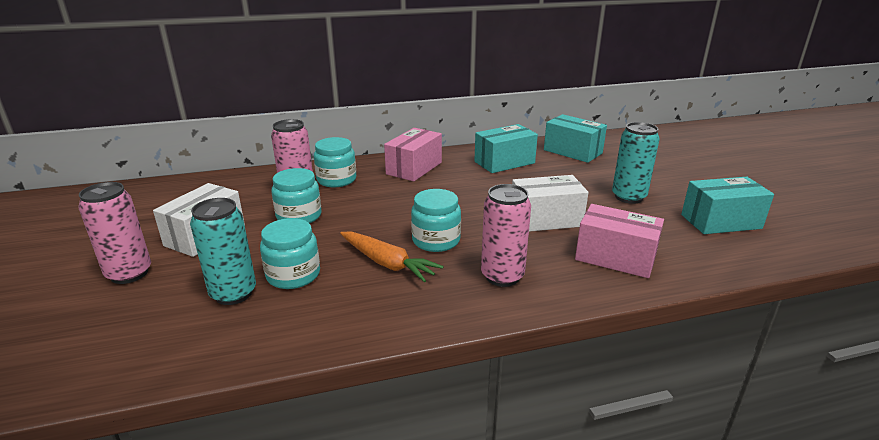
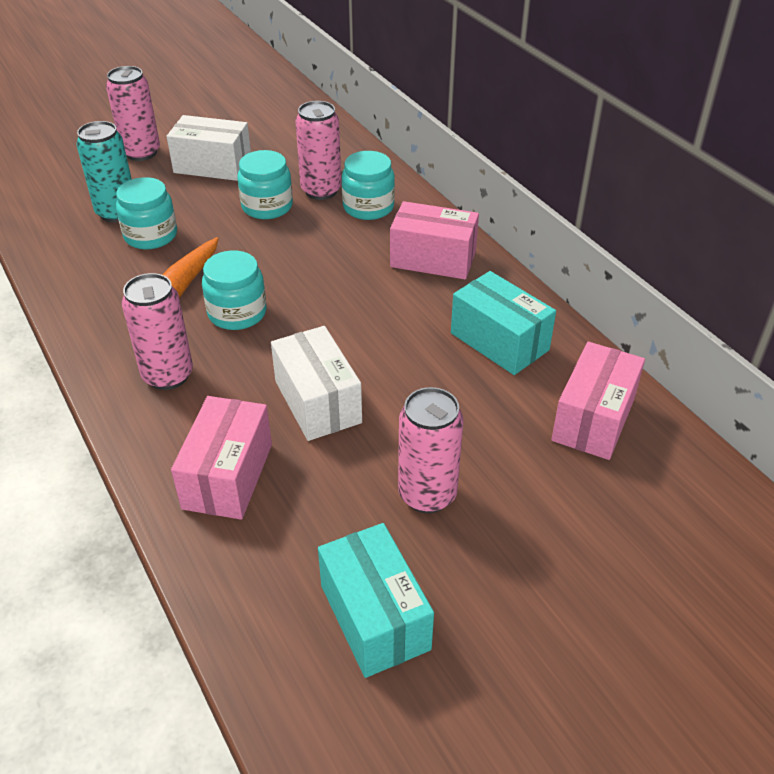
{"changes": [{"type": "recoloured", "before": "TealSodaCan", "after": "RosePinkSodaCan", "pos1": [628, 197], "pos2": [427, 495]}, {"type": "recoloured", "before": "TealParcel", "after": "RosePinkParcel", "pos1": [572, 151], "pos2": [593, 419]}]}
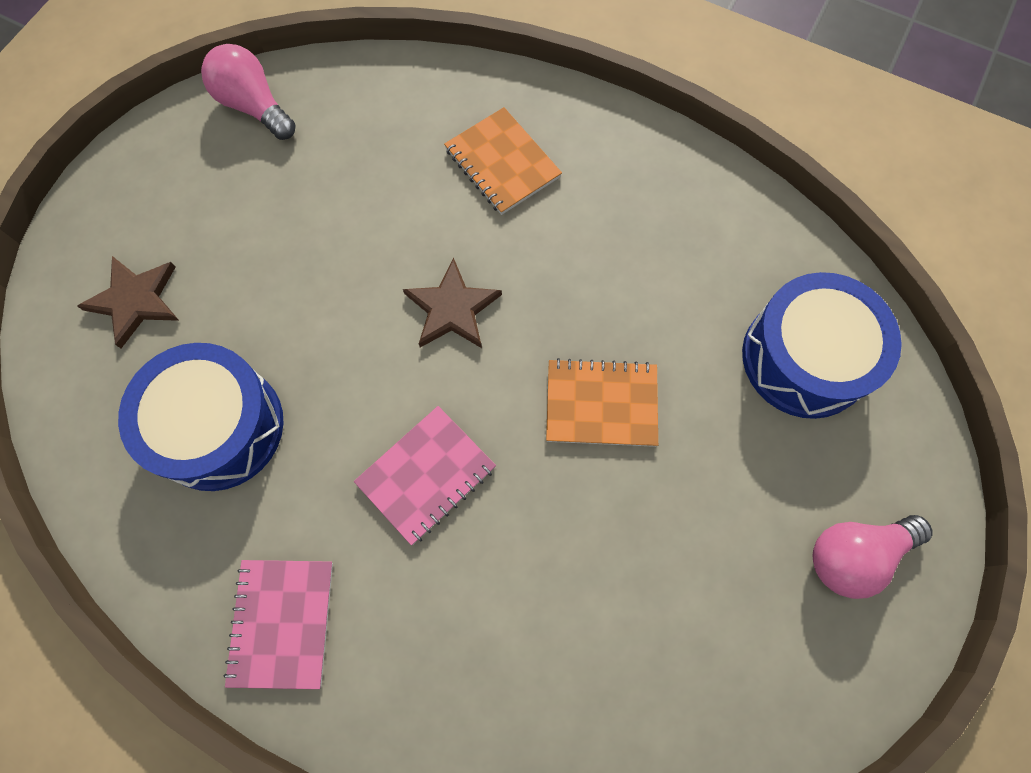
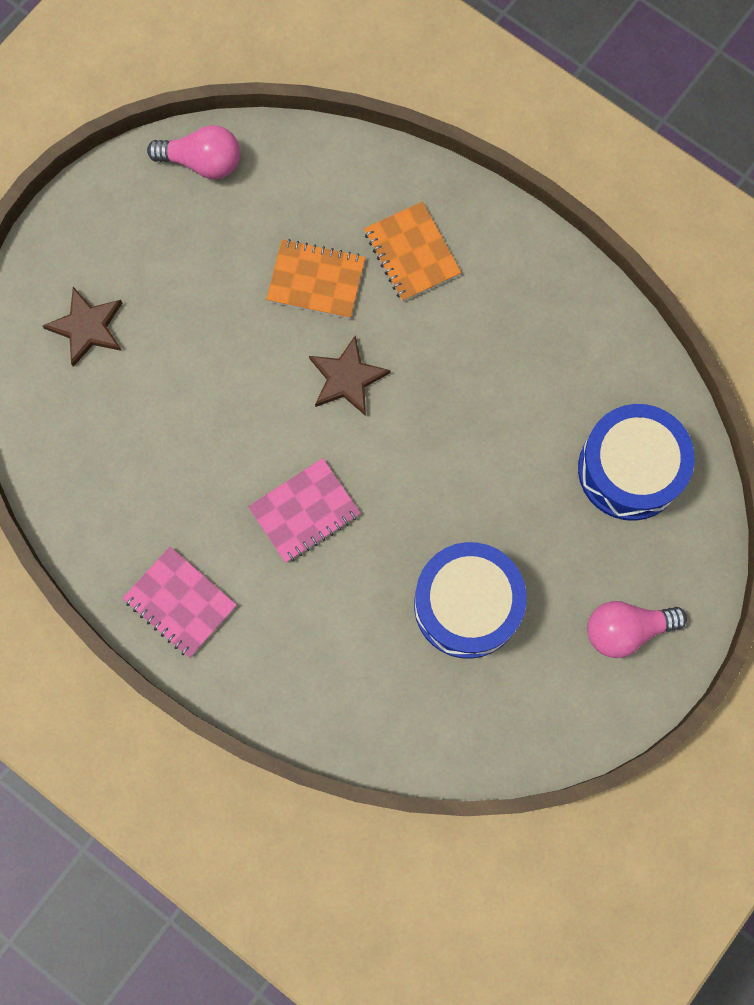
{"changes": [{"type": "turned", "before": "RosePinkNotepad", "pos1": [282, 622], "pos2": [180, 602], "turn": -60}, {"type": "turned", "before": "RosePinkLightBulb", "pos1": [254, 106], "pos2": [202, 162], "turn": 135}, {"type": "moved", "before": "OrangeNotepad", "pos1": [601, 404], "pos2": [316, 280]}, {"type": "moved", "before": "BlueToyDrum", "pos1": [218, 427], "pos2": [467, 605]}]}
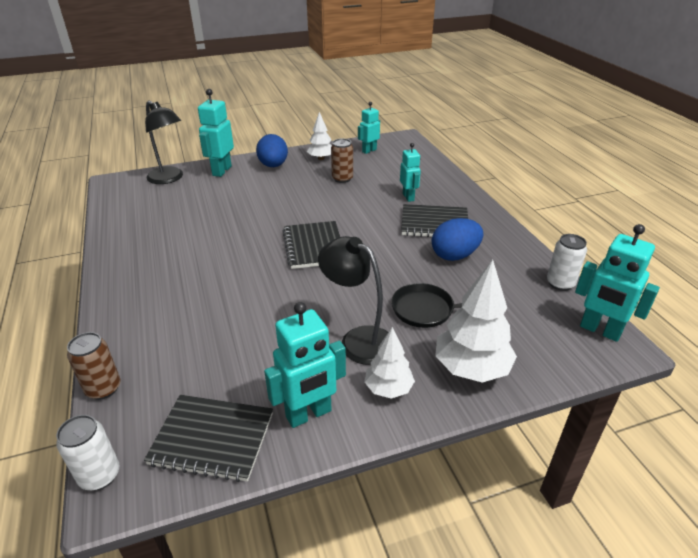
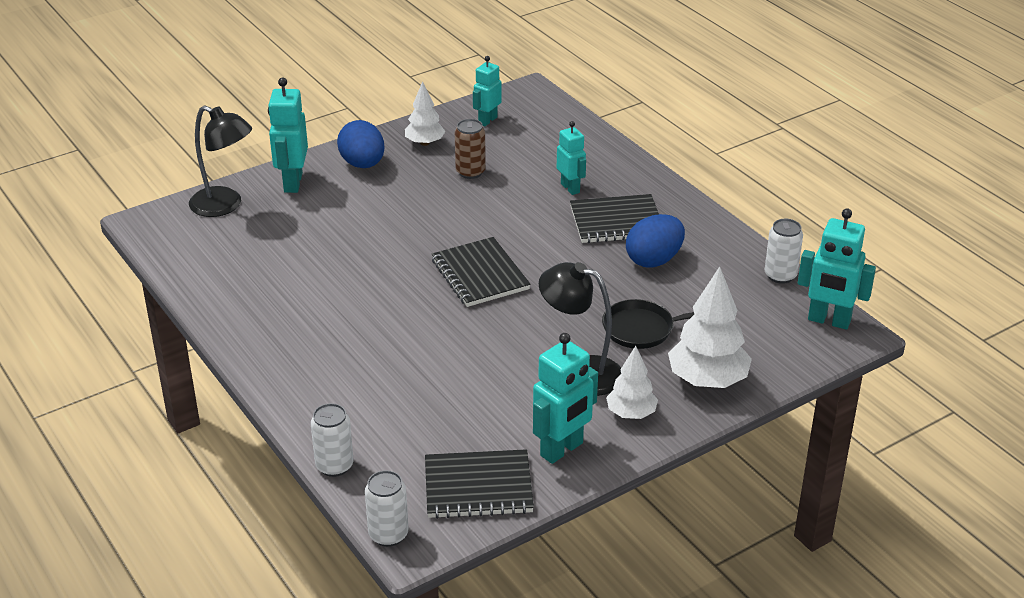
{"changes": [{"type": "recoloured", "before": "DarkBrownSodaCan", "after": "PureWhiteSodaCan", "pos1": [103, 388], "pos2": [334, 466]}]}
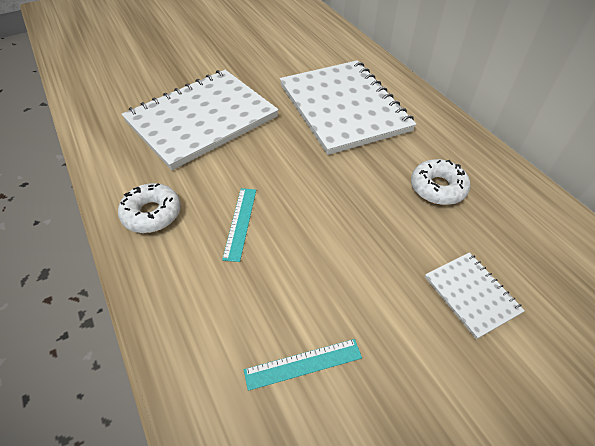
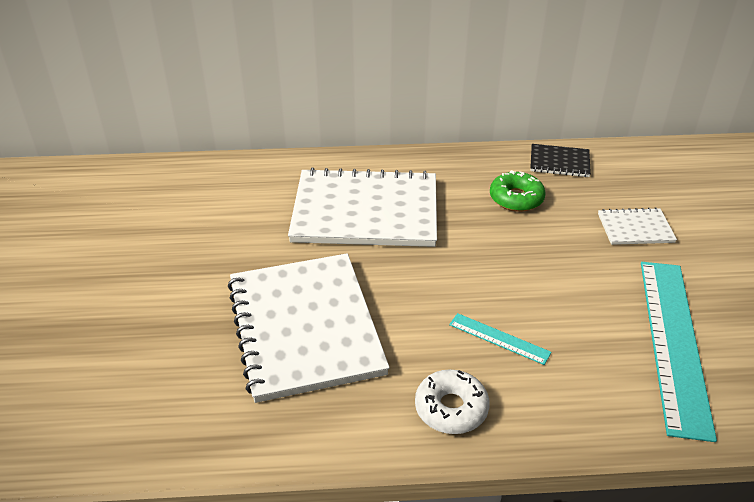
{"changes": [{"type": "recoloured", "before": "PureWhiteDoughnut", "after": "LeafGreenDoughnut", "pos1": [437, 188], "pos2": [516, 198]}, {"type": "added", "after": "EbonyNotepad", "pos2": [559, 162]}, {"type": "resized", "before": "TealStraightedge", "pos1": [303, 364], "pos2": [674, 342], "scale": 2.25}]}
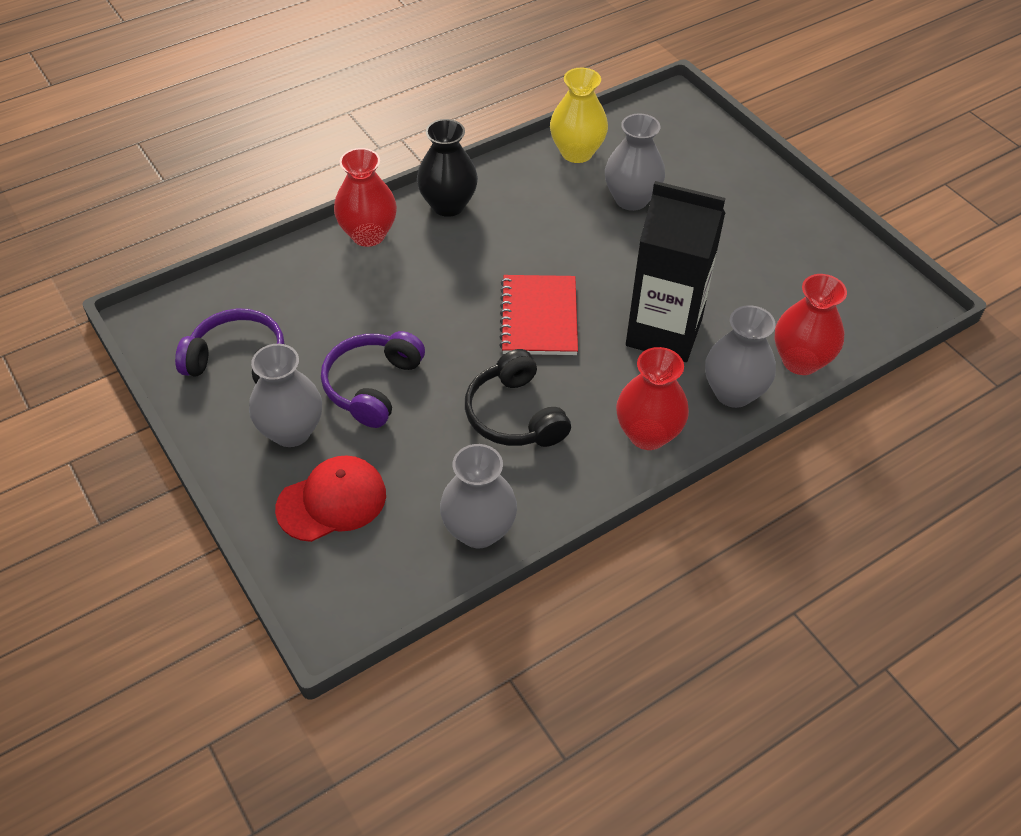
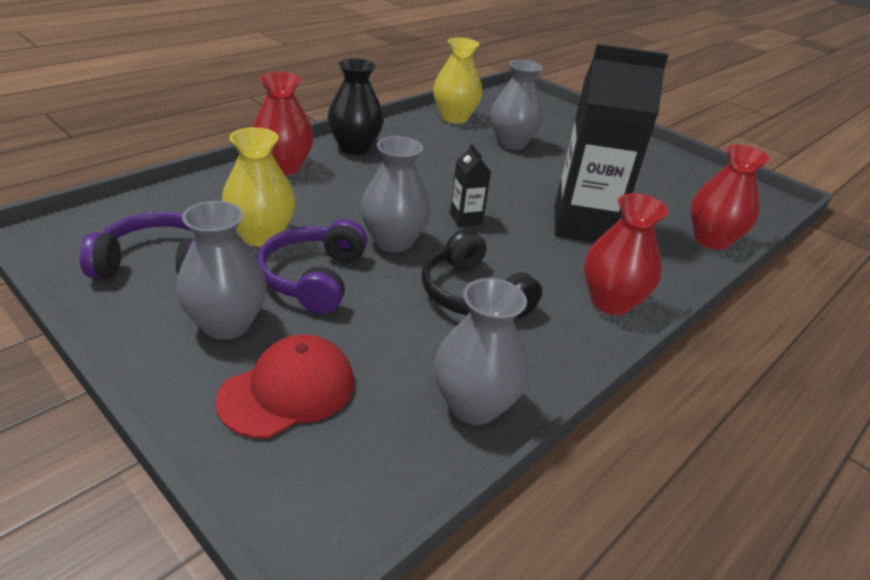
{"changes": [{"type": "added", "after": "BrightYellowFlowerVase", "pos2": [261, 235]}, {"type": "moved", "before": "GrayFlowerVase", "pos1": [733, 392], "pos2": [393, 241]}, {"type": "replaced", "before": "CrimsonNotepad", "after": "EbonyCarton", "pos1": [539, 317], "pos2": [466, 219]}]}
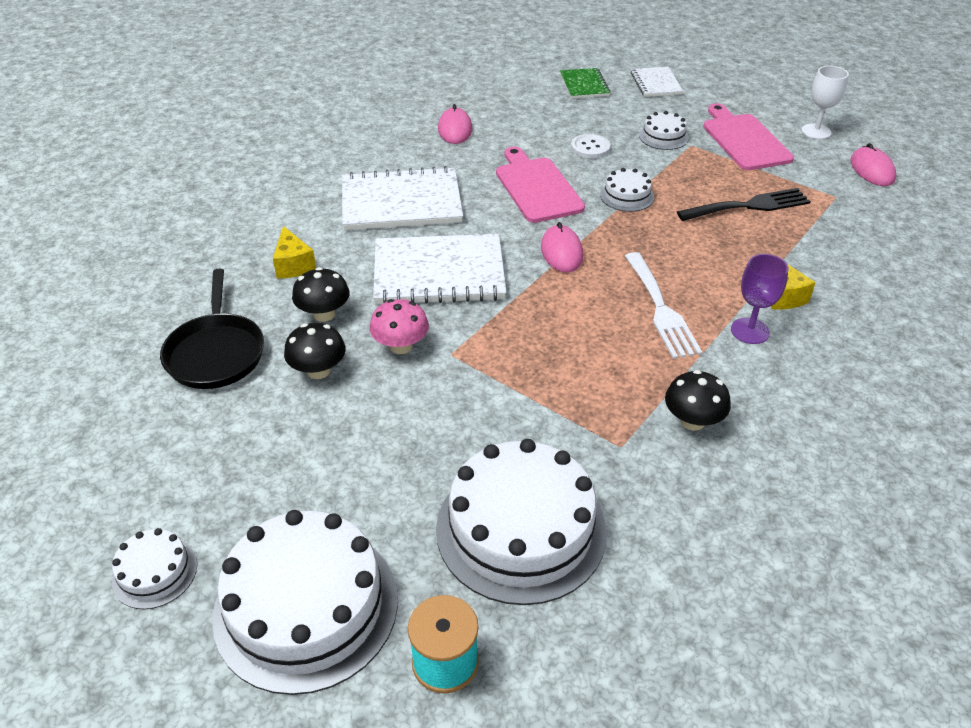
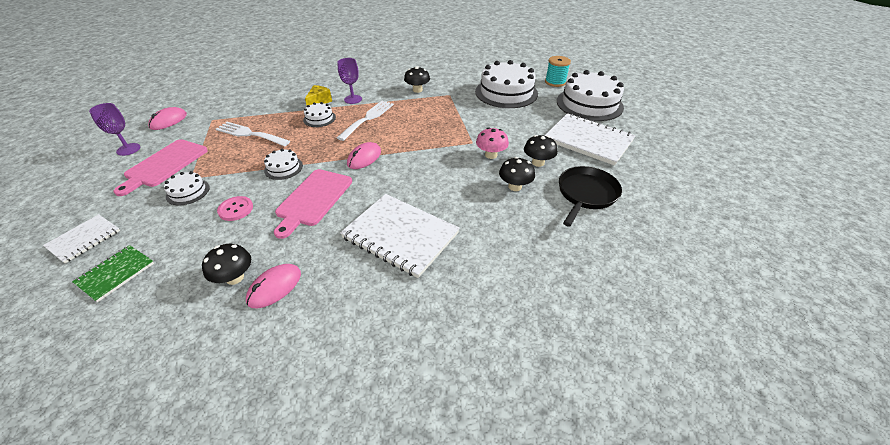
{"changes": [{"type": "recoloured", "before": "PureWhiteWineGlass", "after": "PurpleWineGlass", "pos1": [816, 131], "pos2": [128, 149]}, {"type": "added", "after": "EbonyToadstool", "pos2": [235, 277]}, {"type": "recoloured", "before": "EbonyTableFork", "after": "PureWhiteTableFork", "pos1": [749, 206], "pos2": [250, 134]}, {"type": "recoloured", "before": "PureWhiteSewingButton", "after": "RosePinkSewingButton", "pos1": [590, 148], "pos2": [236, 209]}, {"type": "moved", "before": "PureWhiteGateau", "pos1": [155, 572], "pos2": [319, 118]}, {"type": "moved", "before": "PureWhiteNotepad", "pos1": [439, 273], "pos2": [588, 140]}, {"type": "removed", "before": "BrightYellowPieceOfCheese", "pos1": [293, 265]}]}
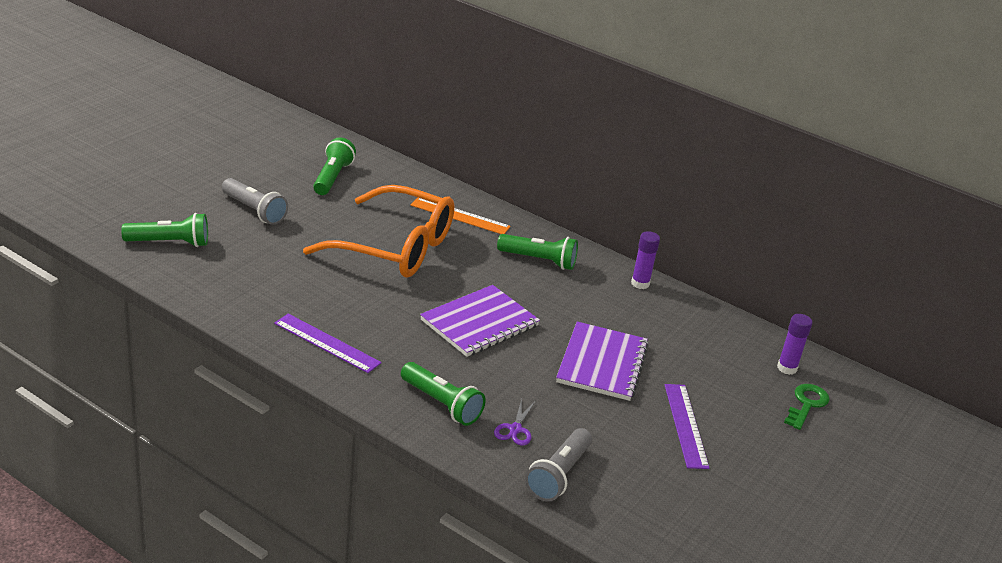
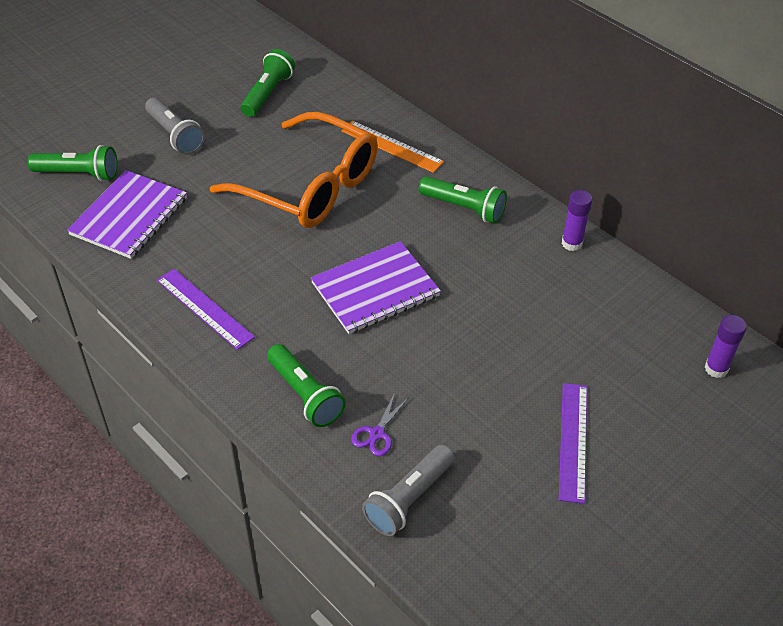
{"changes": [{"type": "moved", "before": "PurpleNotepad", "pos1": [602, 363], "pos2": [129, 216]}, {"type": "removed", "before": "LeafGreenDoorKey", "pos1": [806, 404]}]}
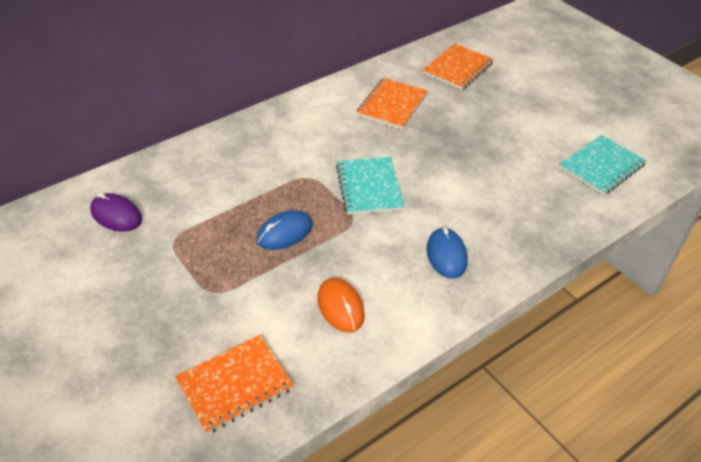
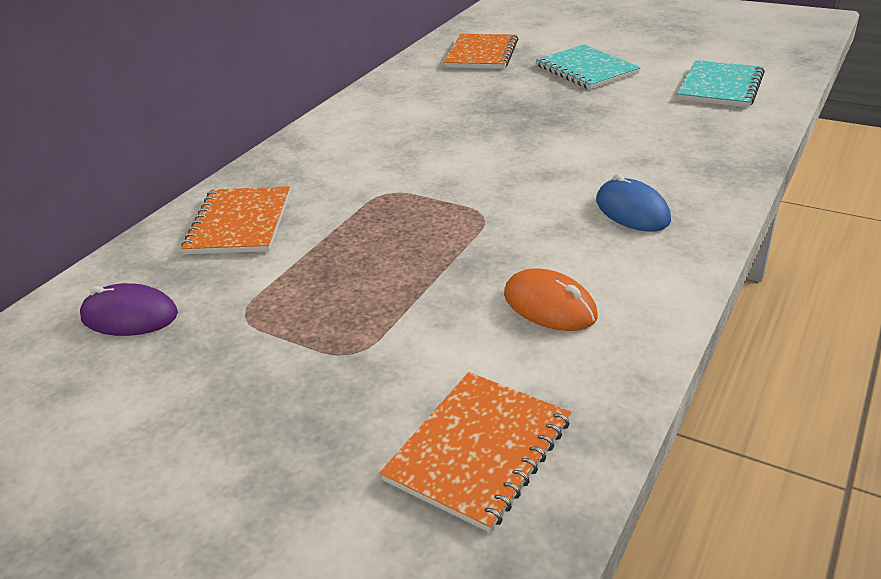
{"changes": [{"type": "moved", "before": "OrangeNotepad", "pos1": [392, 105], "pos2": [240, 223]}, {"type": "moved", "before": "TealNotepad", "pos1": [369, 187], "pos2": [586, 70]}, {"type": "removed", "before": "BlueMouse", "pos1": [284, 233]}]}
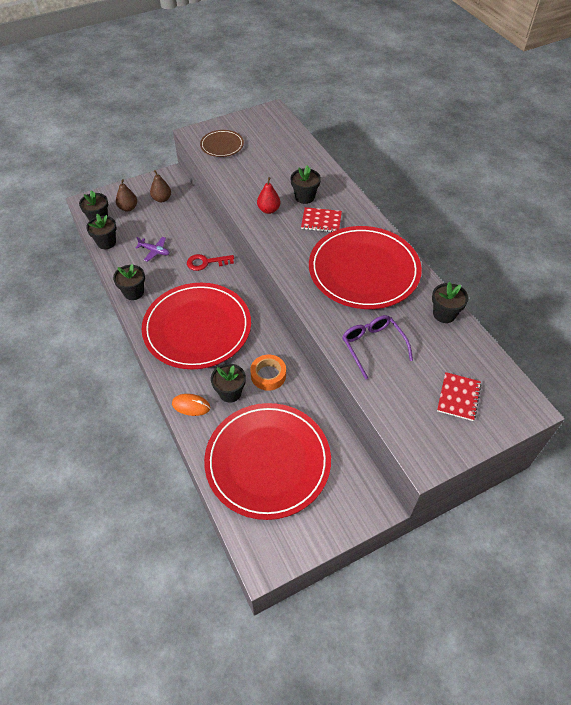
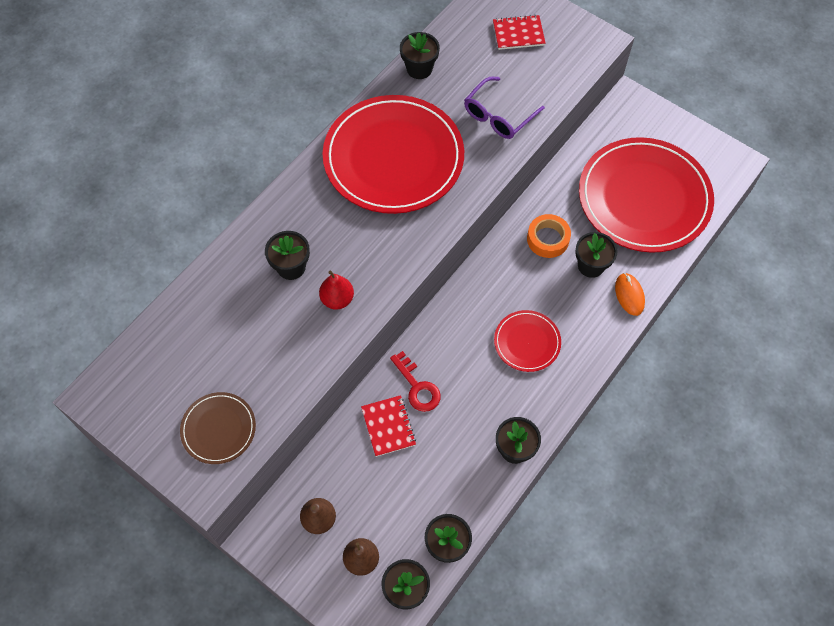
{"changes": [{"type": "moved", "before": "CrimsonNotepad", "pos1": [321, 221], "pos2": [388, 426]}, {"type": "resized", "before": "CrimsonDinnerPlate", "pos1": [197, 328], "pos2": [527, 342], "scale": 0.47}, {"type": "removed", "before": "PurpleToyPlane", "pos1": [155, 251]}]}
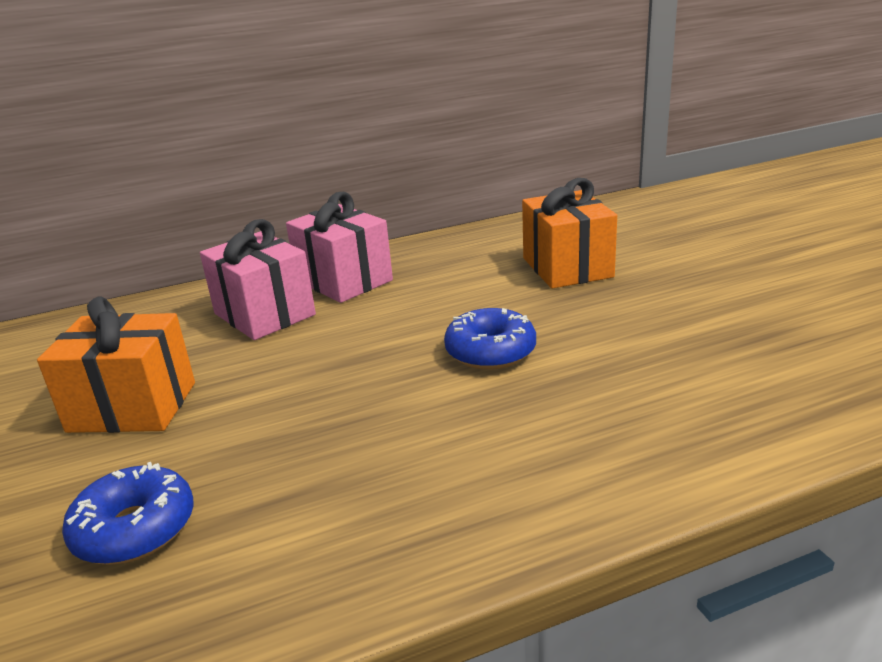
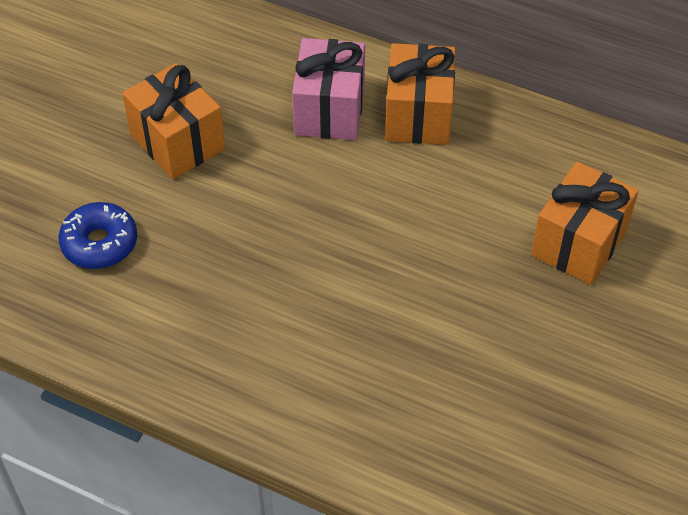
{"changes": [{"type": "recoloured", "before": "RosePinkGift", "after": "OrangeGift", "pos1": [344, 281], "pos2": [418, 115]}, {"type": "removed", "before": "BlueDoughnut", "pos1": [490, 351]}]}
